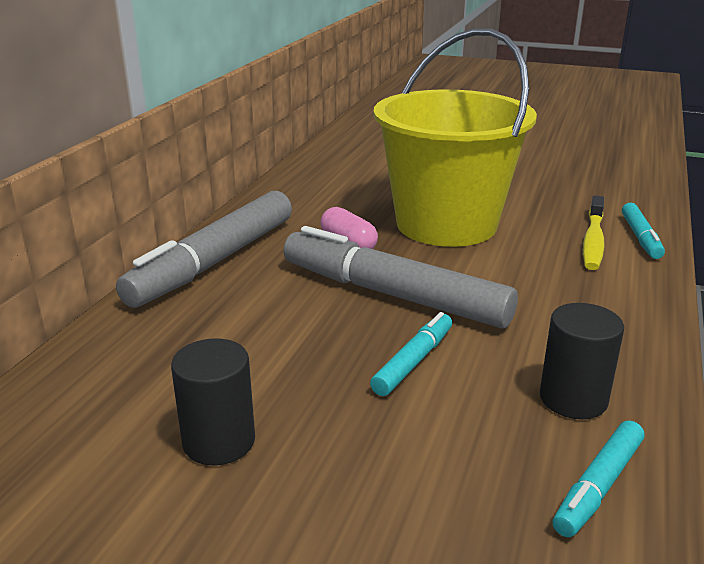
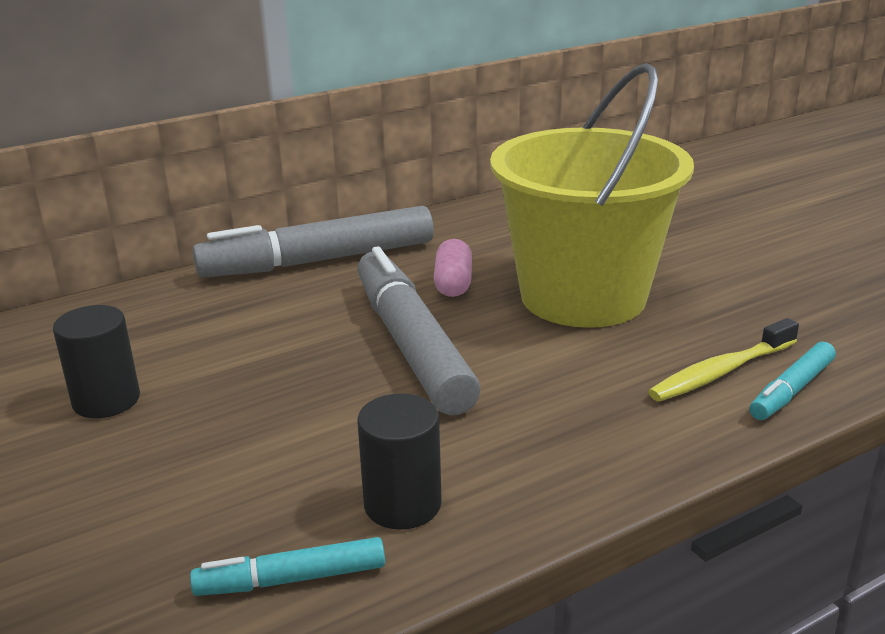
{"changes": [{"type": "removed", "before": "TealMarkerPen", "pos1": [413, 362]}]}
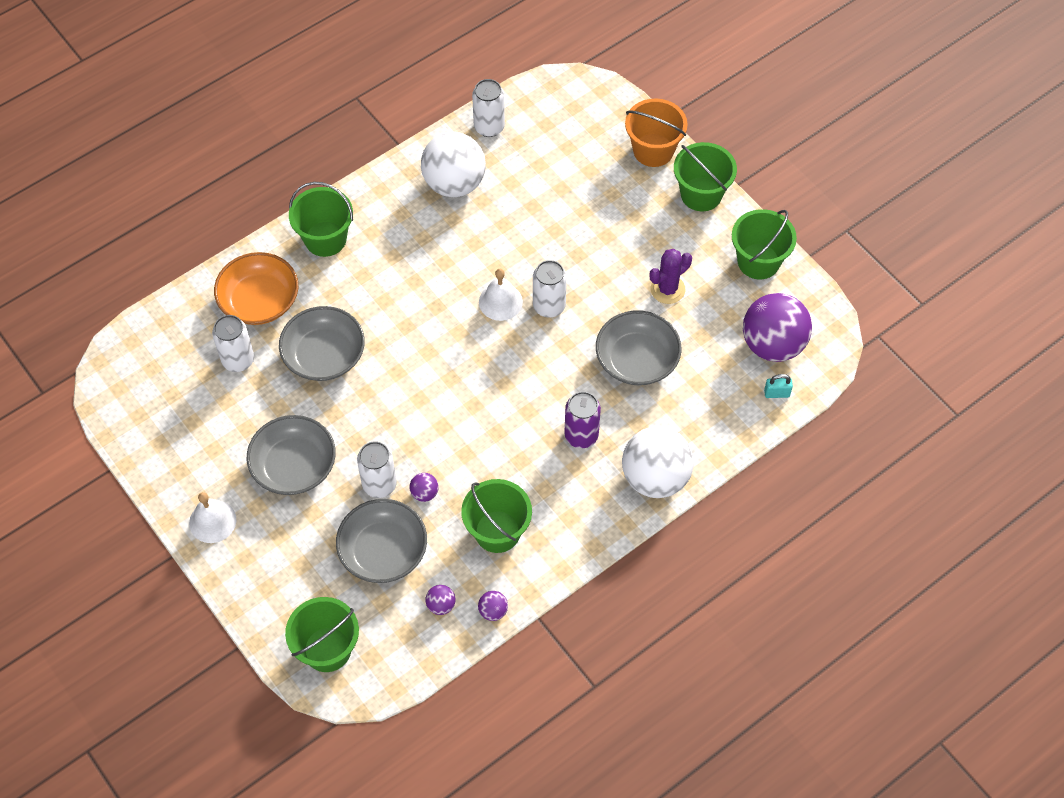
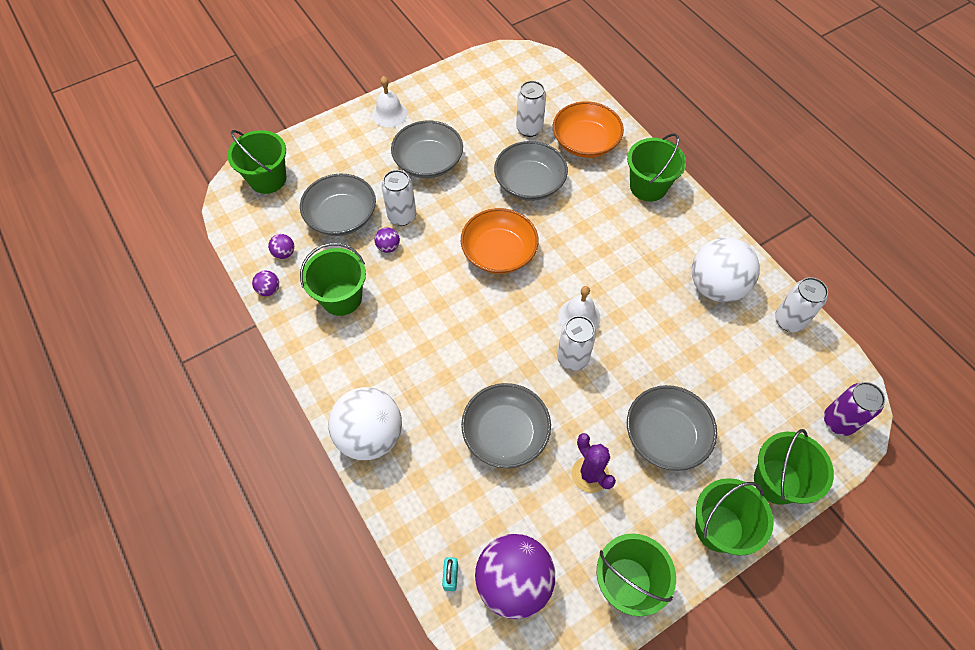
{"changes": [{"type": "added", "after": "OrangeBowl", "pos2": [499, 252]}, {"type": "added", "after": "GrayBowl", "pos2": [665, 435]}, {"type": "recoloured", "before": "OrangeSandBucket", "after": "LeafGreenSandBucket", "pos1": [653, 150], "pos2": [777, 481]}, {"type": "moved", "before": "PurpleSodaCan", "pos1": [581, 435], "pos2": [838, 421]}]}
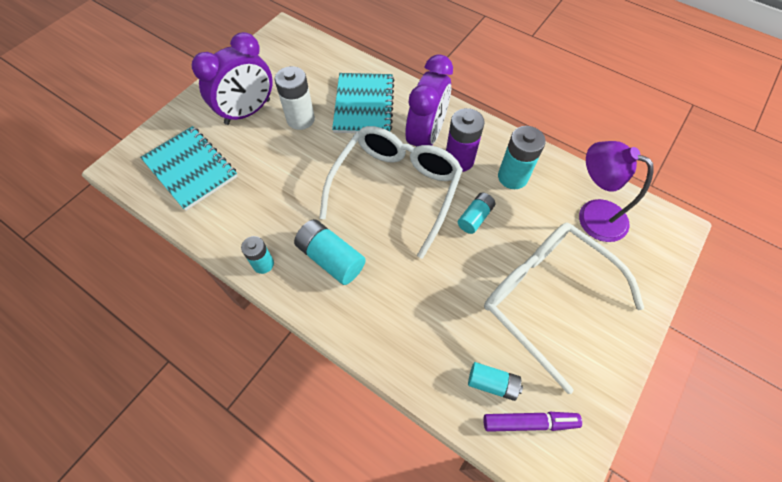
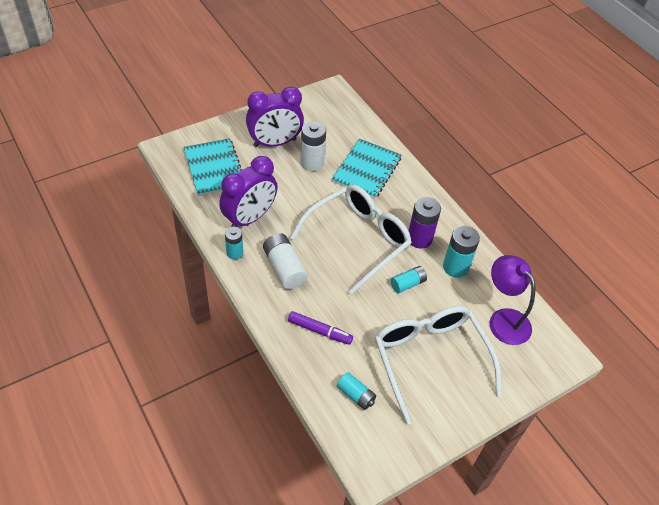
{"changes": [{"type": "moved", "before": "PurpleAlarmClock", "pos1": [426, 137], "pos2": [250, 218]}, {"type": "recoloured", "before": "TealAaBattery", "after": "PureWhiteAaBattery", "pos1": [331, 258], "pos2": [284, 268]}, {"type": "moved", "before": "PurpleMarkerPen", "pos1": [529, 422], "pos2": [320, 331]}]}
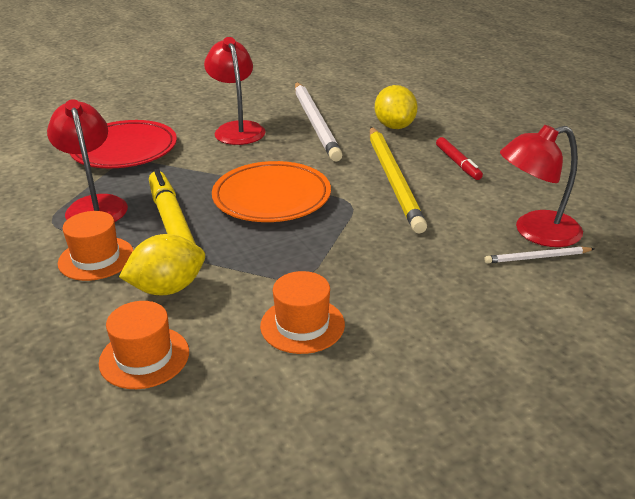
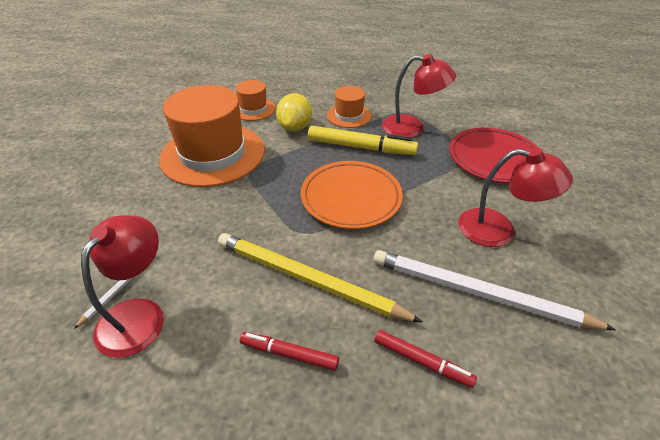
{"changes": [{"type": "resized", "before": "OrangeTopHat", "pos1": [302, 325], "pos2": [213, 154], "scale": 2.07}, {"type": "replaced", "before": "BrightYellowCitrusFruit", "after": "CrimsonMarkerPen", "pos1": [394, 126], "pos2": [422, 361]}]}
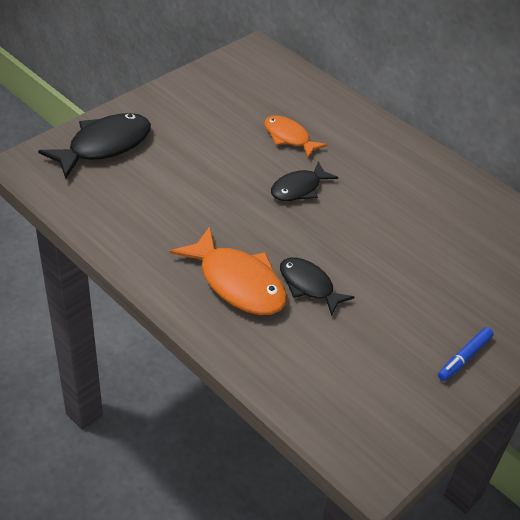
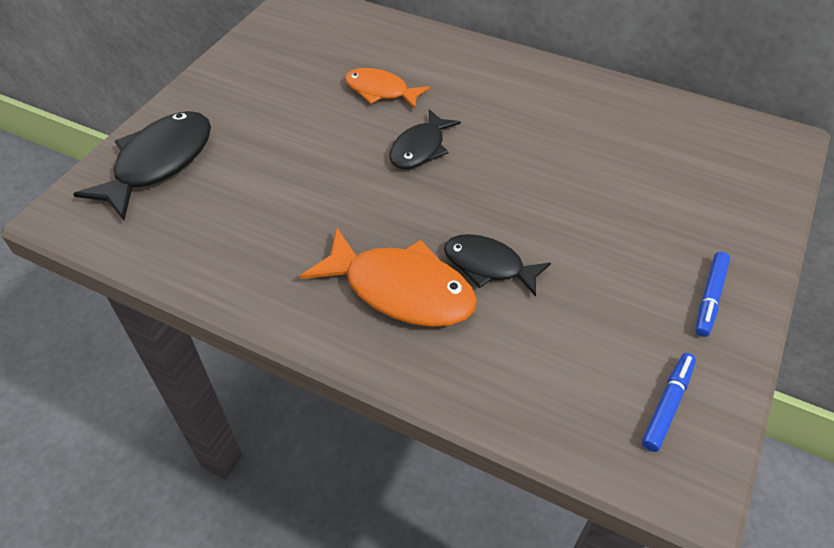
{"changes": [{"type": "added", "after": "BlueMarkerPen", "pos2": [667, 405]}]}
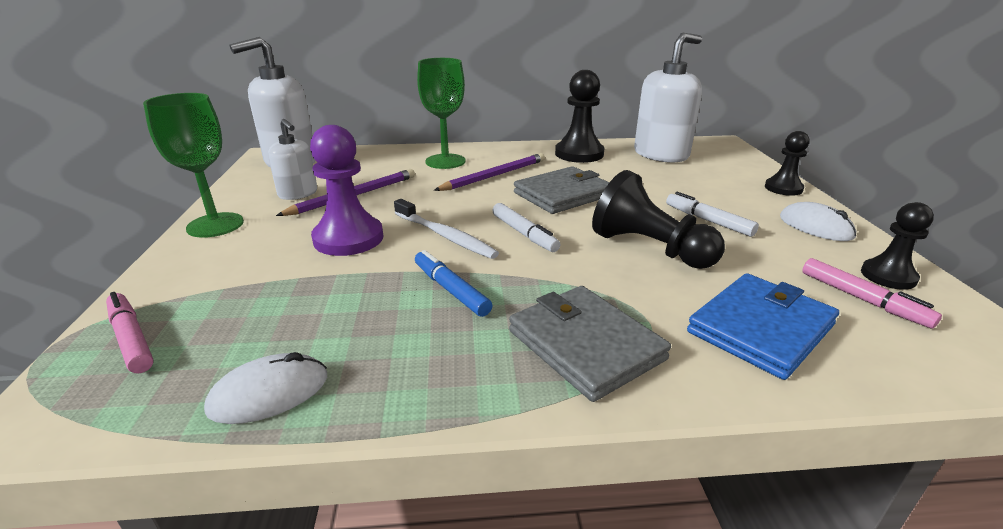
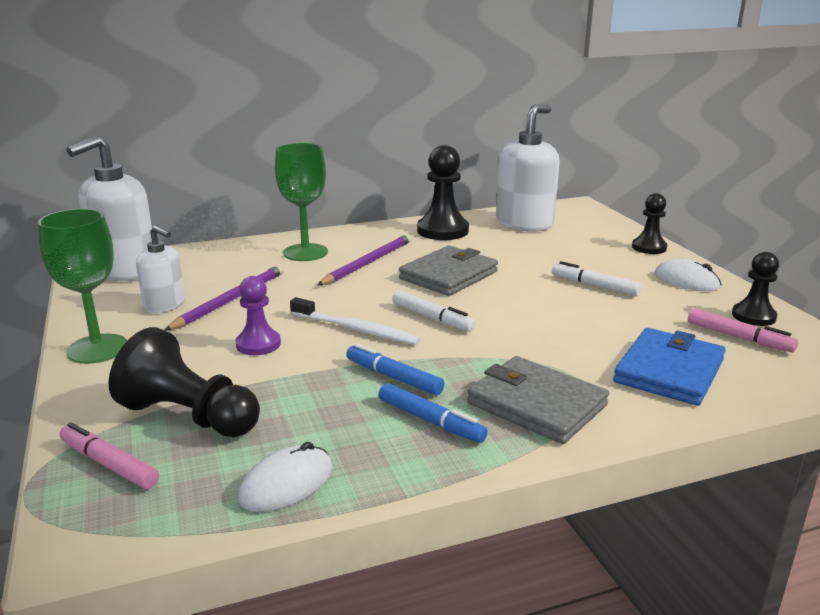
{"changes": [{"type": "moved", "before": "EbonyPawn", "pos1": [649, 248], "pos2": [189, 416]}, {"type": "resized", "before": "PurplePawn", "pos1": [348, 238], "pos2": [258, 344], "scale": 0.62}, {"type": "added", "after": "BlueMarkerPen", "pos2": [430, 420]}]}
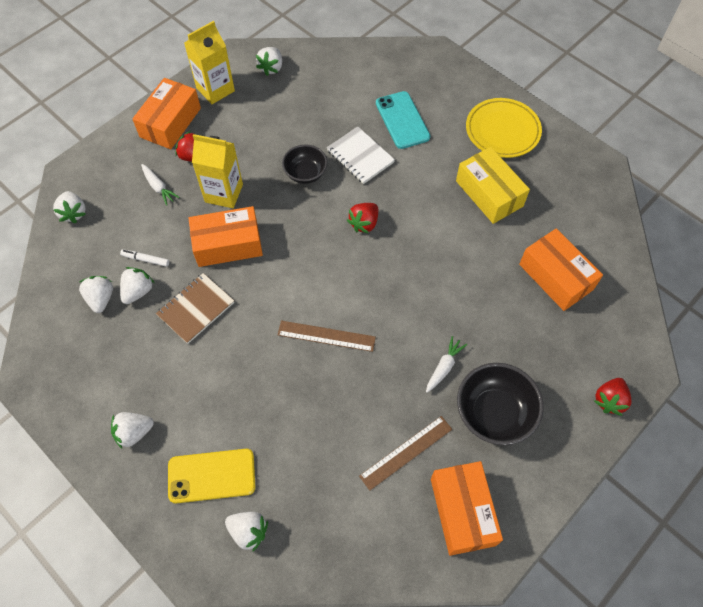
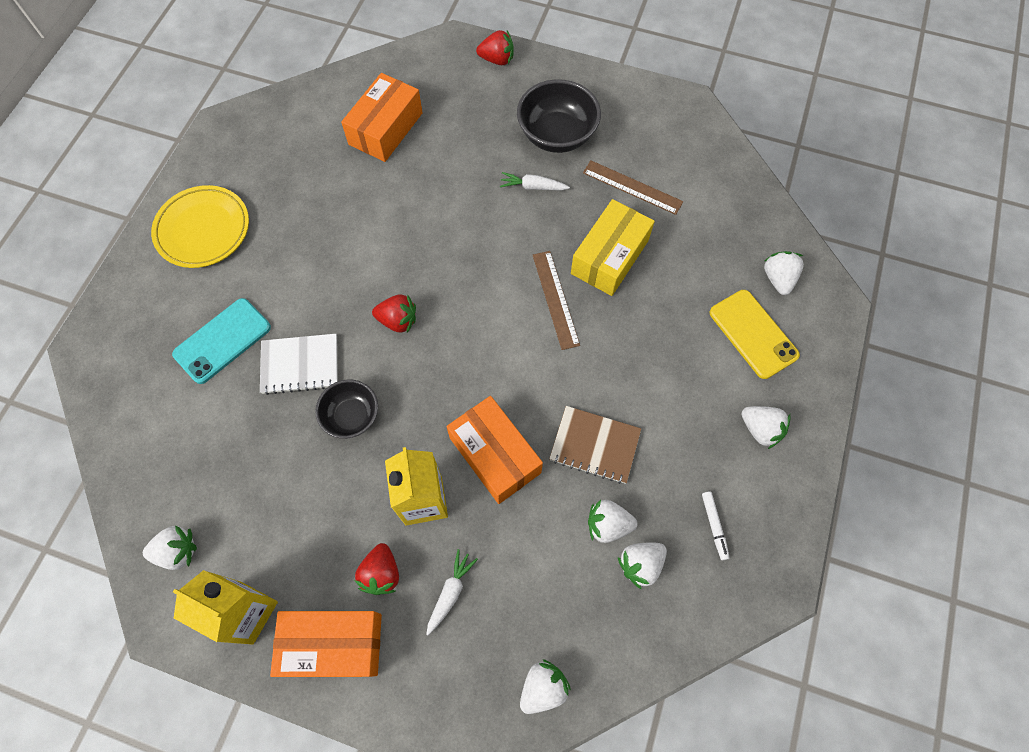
{"changes": [{"type": "turned", "before": "PureWhiteNotepad", "pos1": [360, 156], "pos2": [300, 365], "turn": 60}, {"type": "moved", "before": "BrightYellowParcel", "pos1": [489, 193], "pos2": [609, 257]}, {"type": "moved", "before": "PureWhiteMarkerPen", "pos1": [145, 259], "pos2": [714, 526]}, {"type": "removed", "before": "OrangeParcel", "pos1": [462, 511]}]}
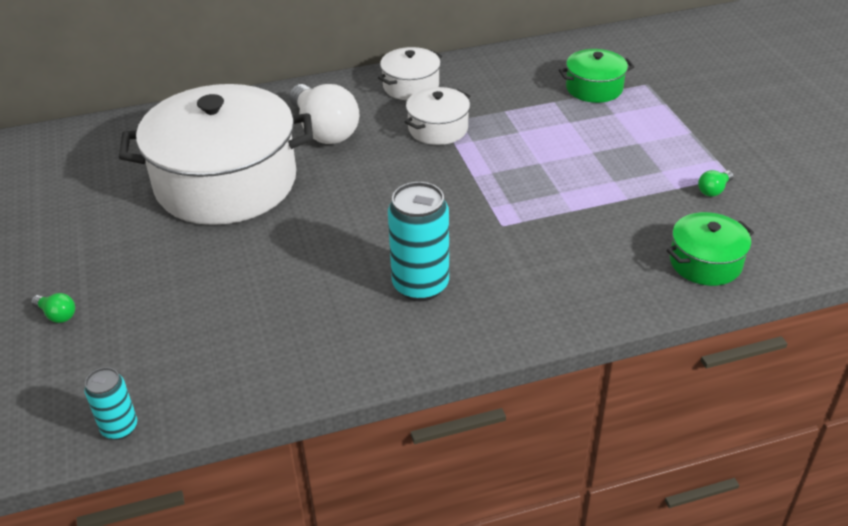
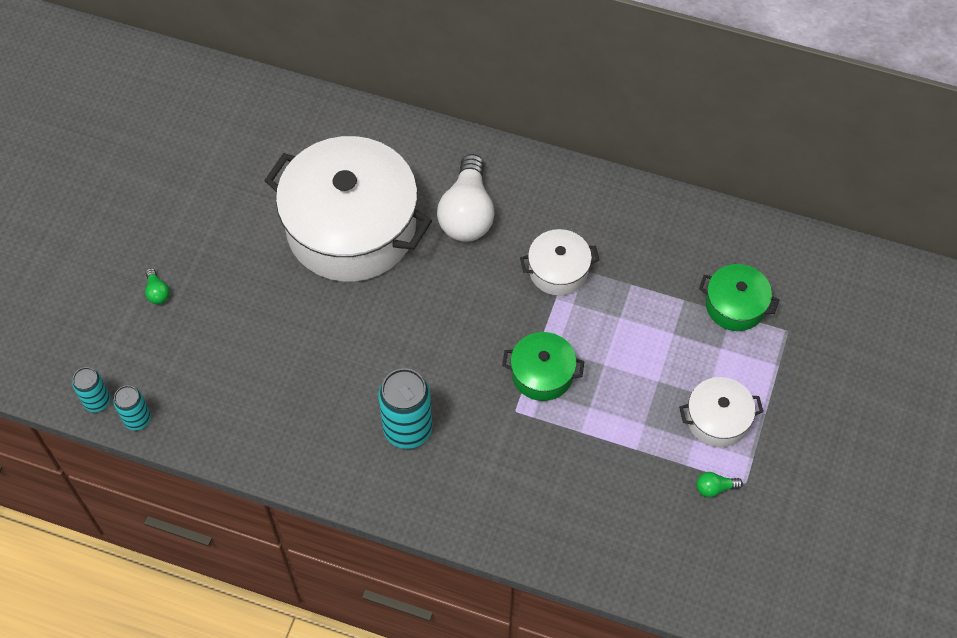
{"changes": [{"type": "added", "after": "TealSodaCan", "pos2": [97, 401]}, {"type": "moved", "before": "LeafGreenCookingPot", "pos1": [705, 262], "pos2": [542, 374]}, {"type": "moved", "before": "PureWhiteCookingPot", "pos1": [411, 86], "pos2": [717, 419]}]}
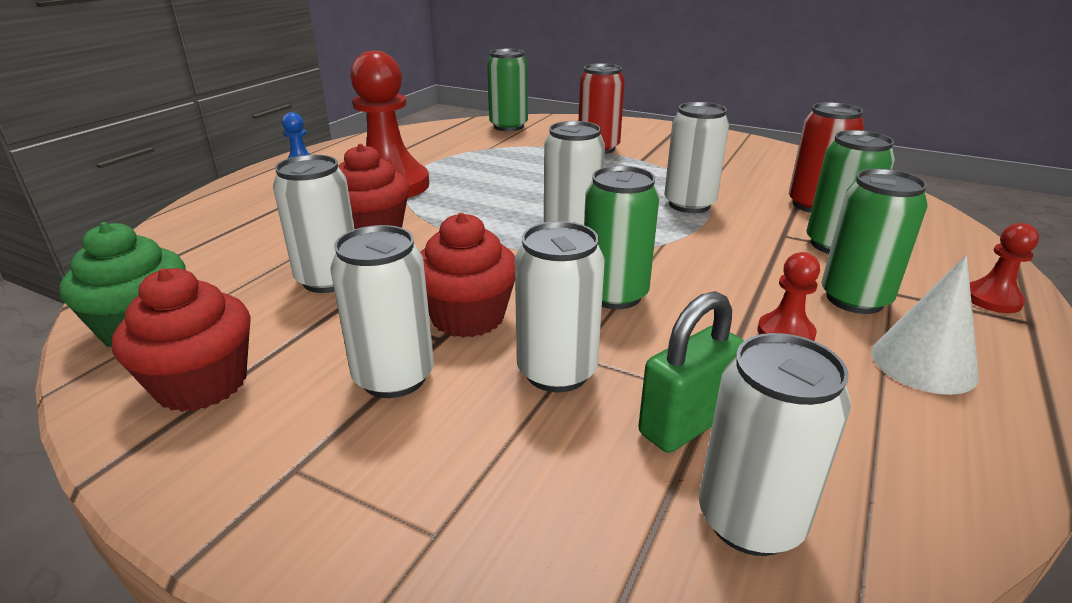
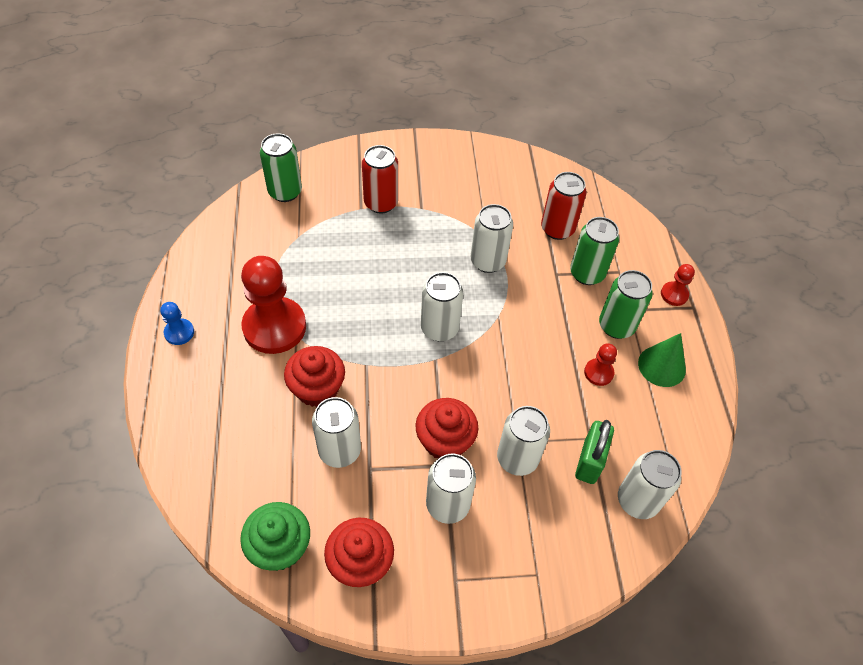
{"changes": [{"type": "recoloured", "before": "PureWhiteCone", "after": "LeafGreenCone", "pos1": [923, 363], "pos2": [661, 366]}, {"type": "removed", "before": "LeafGreenSodaCan", "pos1": [614, 295]}]}
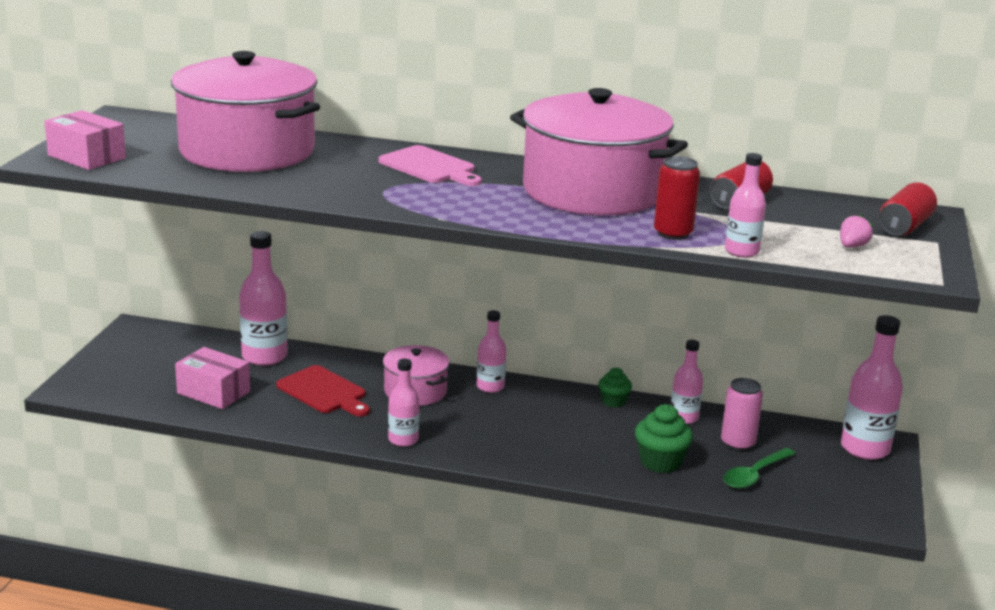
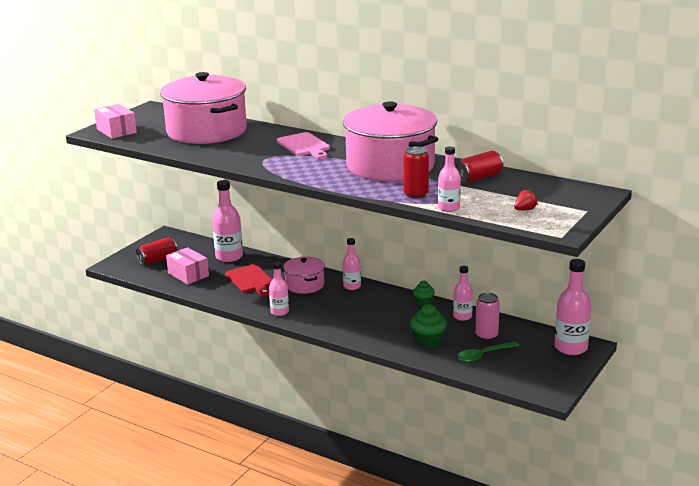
{"changes": [{"type": "moved", "before": "CrimsonSodaCan", "pos1": [904, 227], "pos2": [158, 259]}, {"type": "recoloured", "before": "RosePinkToyStrawberry", "after": "CrimsonToyStrawberry", "pos1": [852, 246], "pos2": [525, 210]}]}
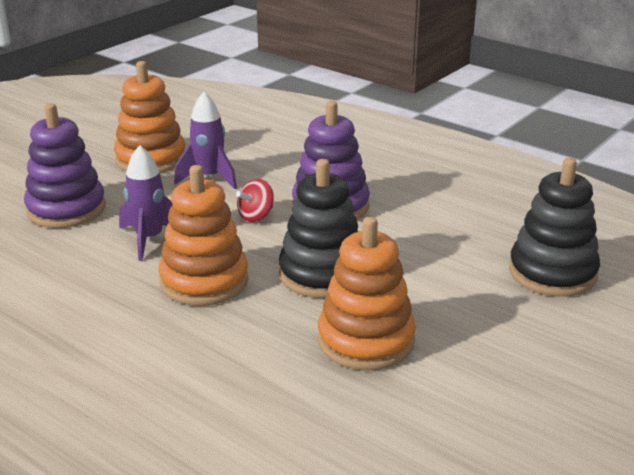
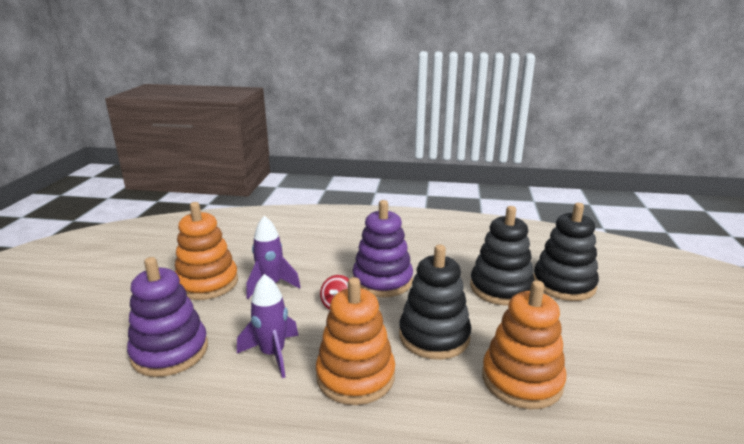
{"changes": [{"type": "added", "after": "EbonyStackingToy", "pos2": [501, 288]}]}
